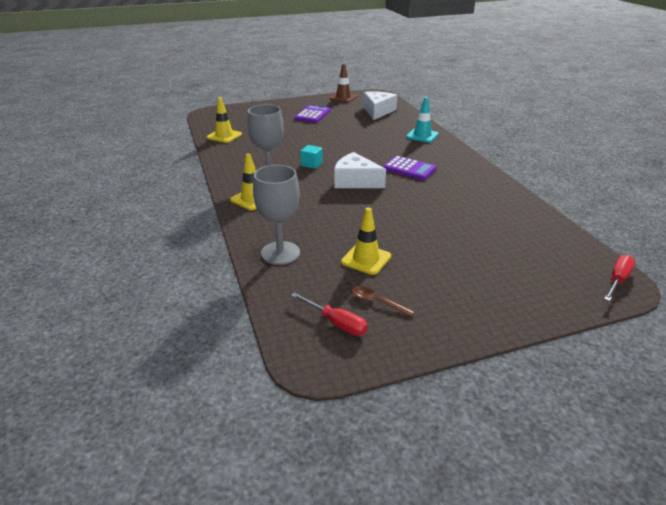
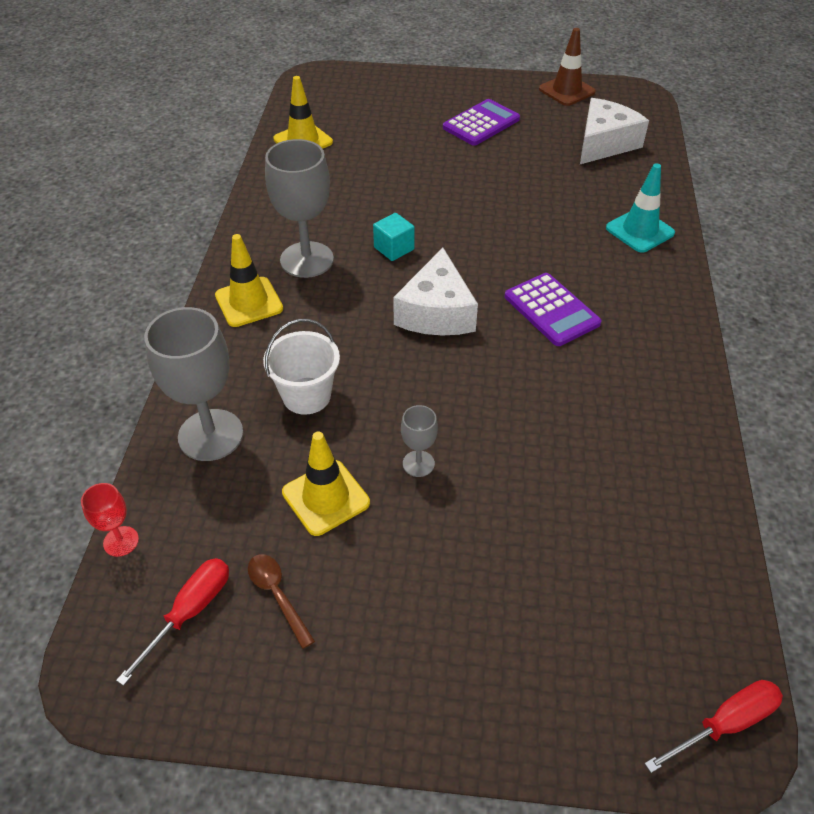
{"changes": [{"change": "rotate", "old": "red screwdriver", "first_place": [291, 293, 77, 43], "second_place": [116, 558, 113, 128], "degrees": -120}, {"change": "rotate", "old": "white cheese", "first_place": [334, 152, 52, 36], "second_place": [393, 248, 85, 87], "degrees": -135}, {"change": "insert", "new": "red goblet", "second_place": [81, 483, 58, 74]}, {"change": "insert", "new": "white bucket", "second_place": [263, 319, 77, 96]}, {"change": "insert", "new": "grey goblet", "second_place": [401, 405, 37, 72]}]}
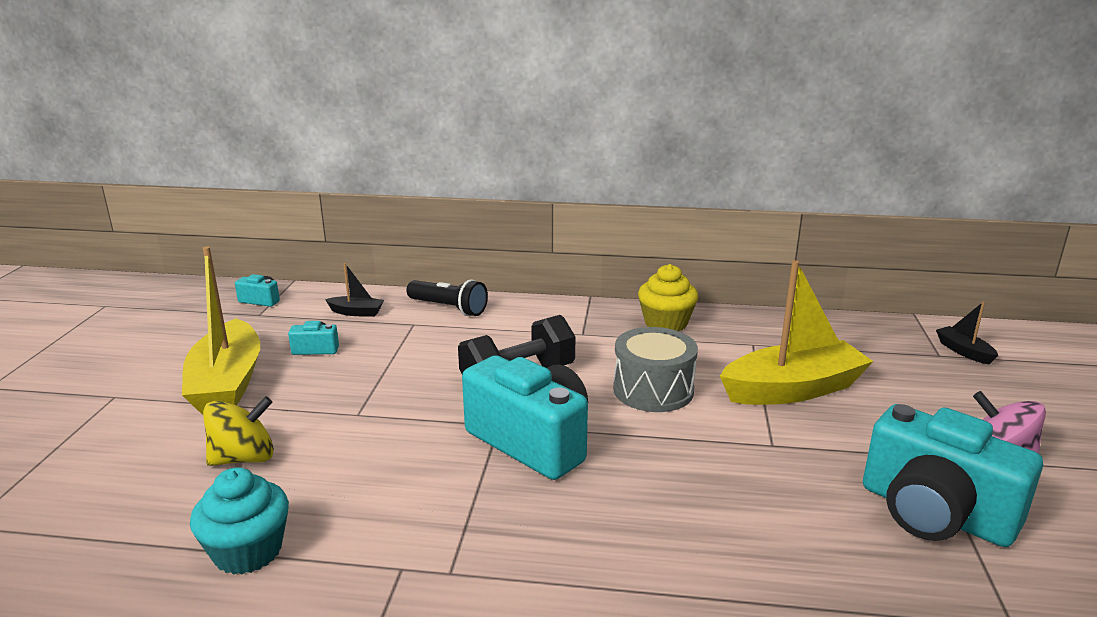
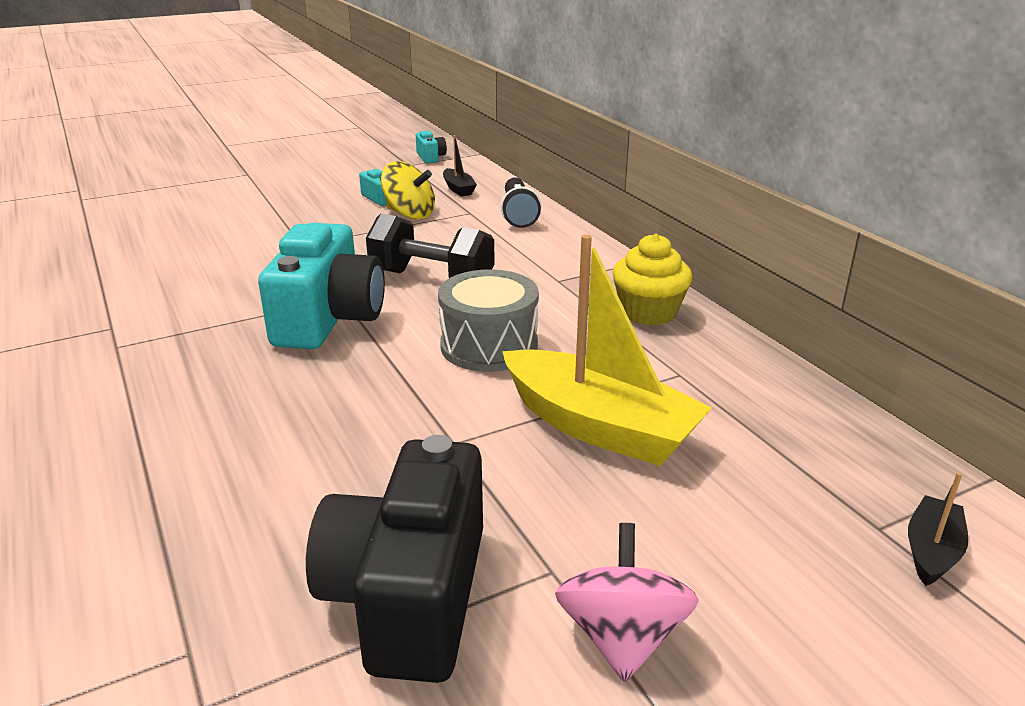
{"changes": [{"change": "delete", "old": "yellow boat", "first_place": [182, 246, 78, 169]}, {"change": "delete", "old": "turquoise cupcake", "first_place": [190, 467, 99, 108]}, {"change": "move", "old": "yellow spinning top", "first_place": [203, 396, 71, 70], "second_place": [381, 161, 54, 58]}, {"change": "recolor", "old": "turquoise camera", "new": "black camera", "first_place": [863, 404, 180, 143], "second_place": [306, 435, 177, 248]}]}
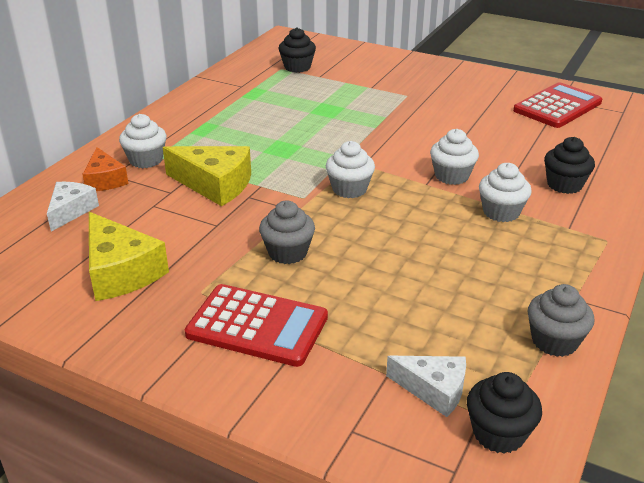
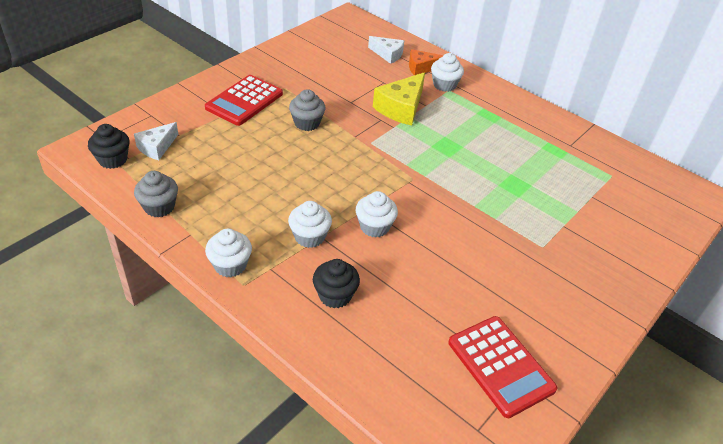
{"changes": [{"change": "delete", "old": "yellow cheese", "first_place": [89, 212, 80, 89]}, {"change": "delete", "old": "black cupcake", "first_place": [279, 28, 37, 45]}, {"change": "move", "old": "white cupcake", "first_place": [326, 141, 49, 57], "second_place": [205, 229, 47, 48]}]}
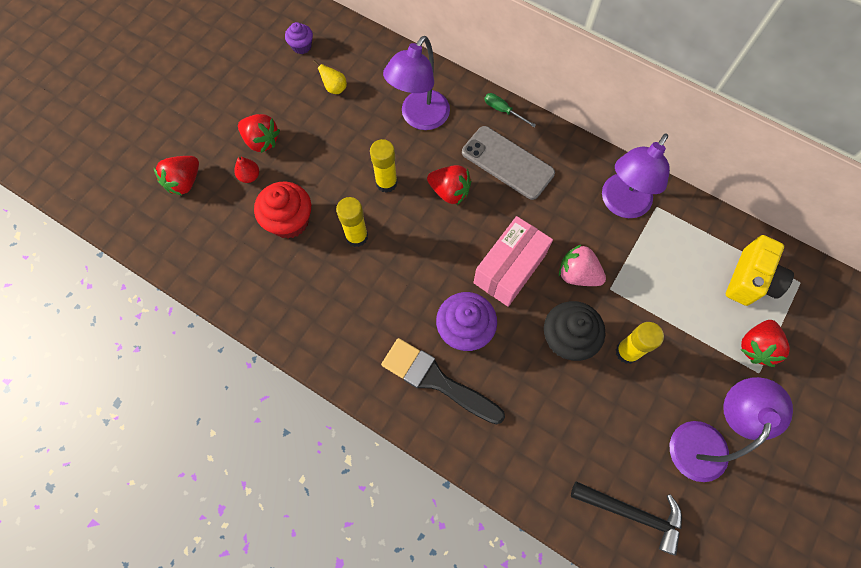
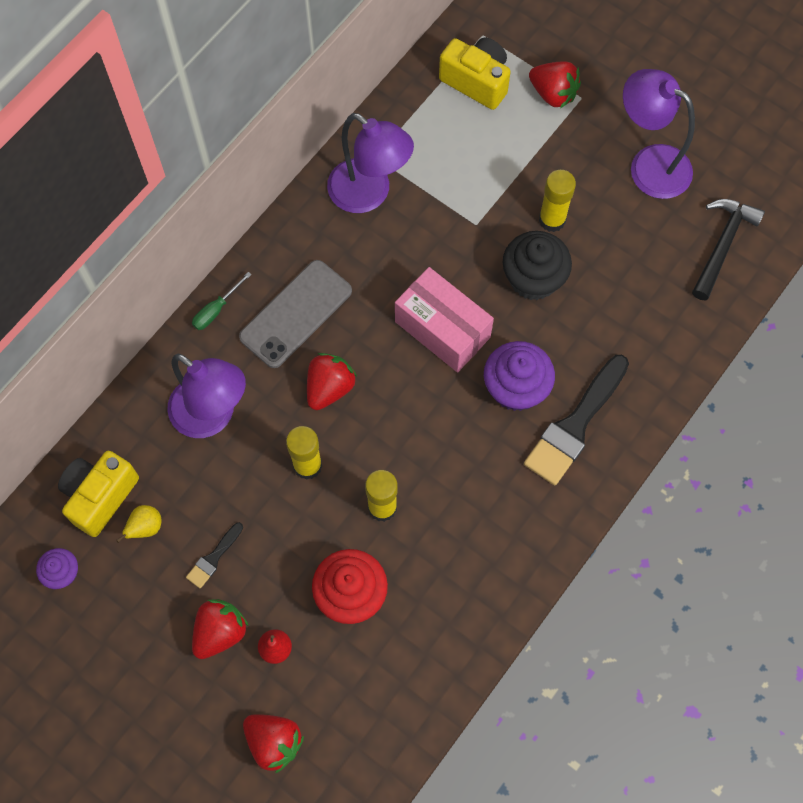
{"changes": [{"change": "delete", "old": "pink strawberry", "first_place": [559, 244, 47, 42]}, {"change": "insert", "new": "yellow camera", "second_place": [58, 451, 81, 86]}, {"change": "insert", "new": "black brush", "second_place": [186, 522, 57, 67]}]}
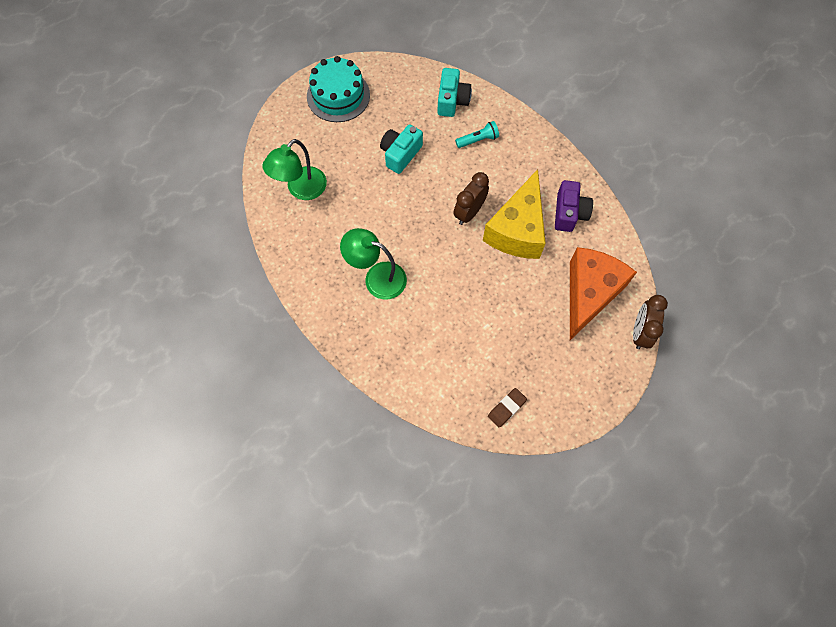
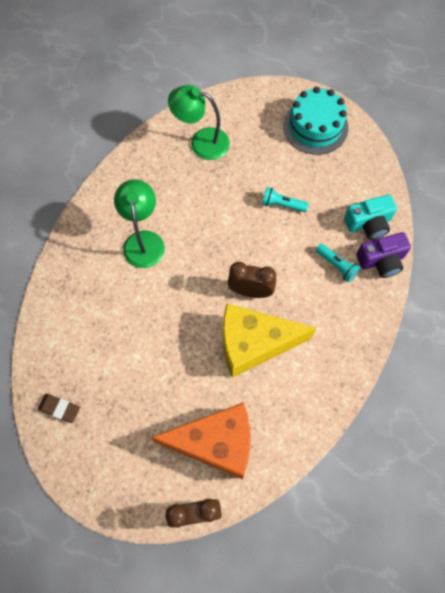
{"changes": [{"change": "replace", "old": "turquoise camera", "new": "turquoise flashlight", "first_place": [380, 124, 43, 50], "second_place": [262, 187, 47, 25]}, {"change": "move", "old": "purple camera", "first_place": [555, 180, 38, 52], "second_place": [356, 232, 55, 46]}]}
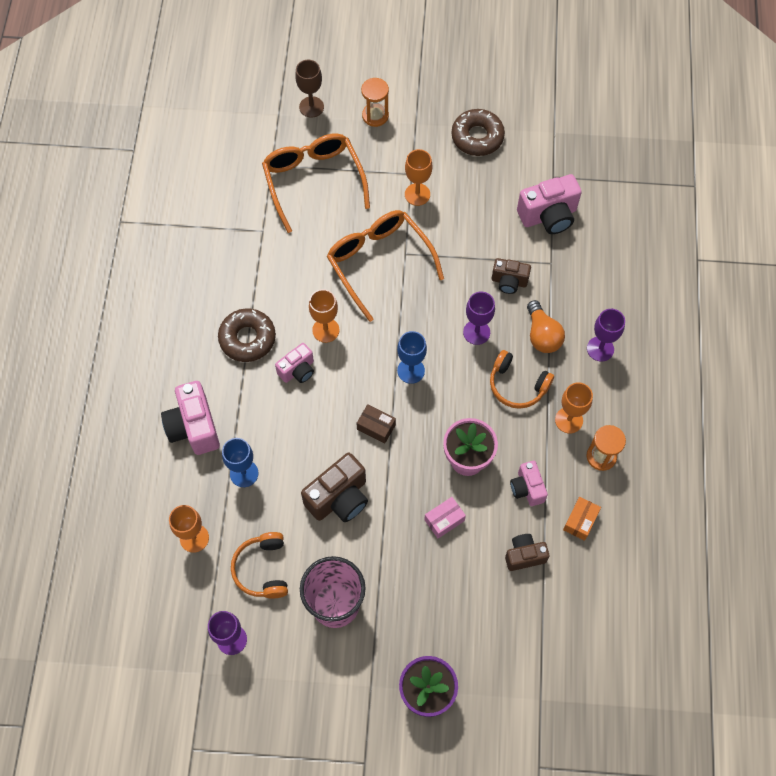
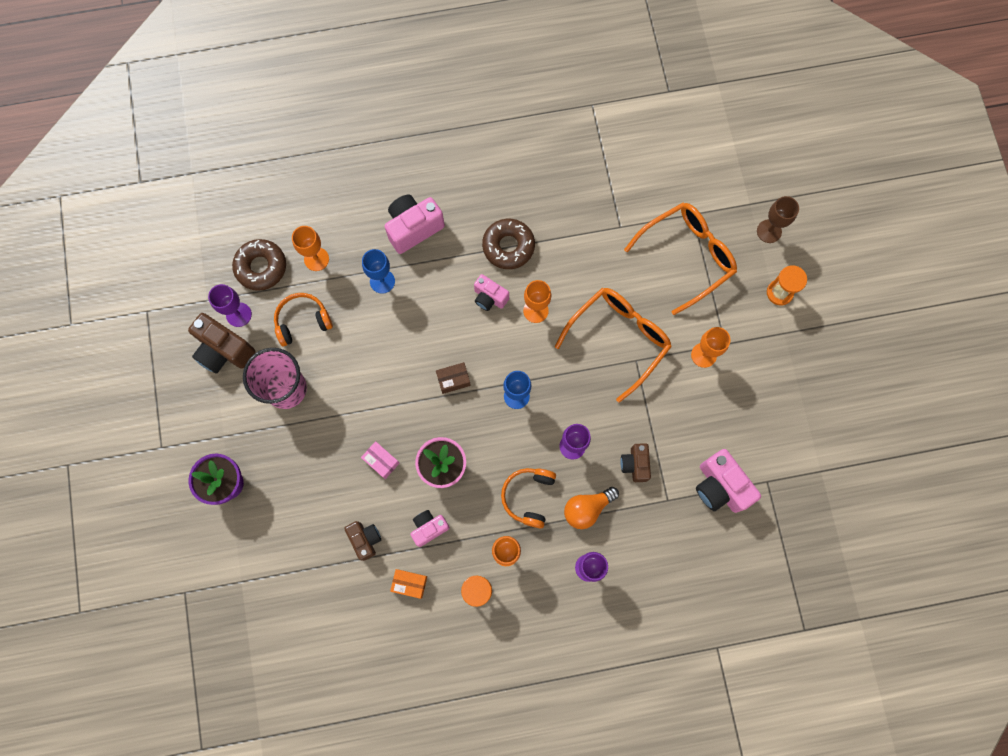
{"changes": [{"change": "move", "old": "brown camera", "first_place": [301, 453, 67, 69], "second_place": [188, 313, 67, 61]}, {"change": "rotate", "old": "brown box", "first_place": [357, 404, 39, 40], "second_place": [436, 362, 35, 32], "degrees": 60}, {"change": "move", "old": "brown donut", "first_place": [452, 109, 53, 47], "second_place": [232, 239, 54, 52]}]}
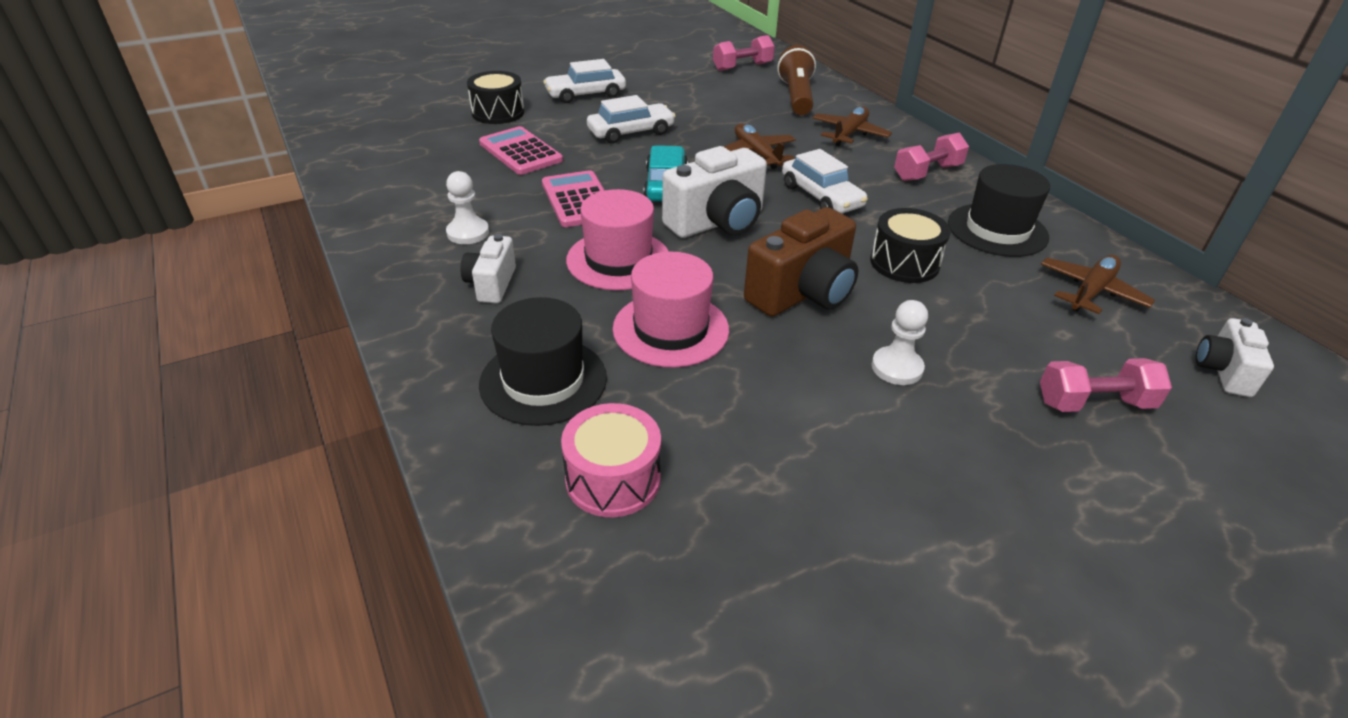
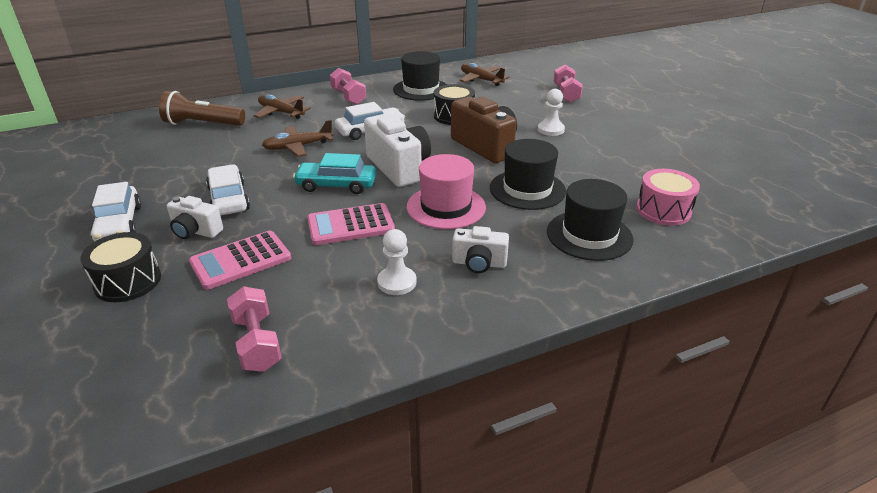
{"changes": [{"change": "recolor", "old": "pink hat", "new": "black hat", "first_place": [613, 252, 116, 116], "second_place": [490, 139, 76, 71]}, {"change": "move", "old": "pink dumbbell", "first_place": [713, 35, 62, 36], "second_place": [227, 286, 55, 86]}, {"change": "move", "old": "white camera", "first_place": [1196, 318, 78, 79], "second_place": [167, 196, 56, 43]}]}
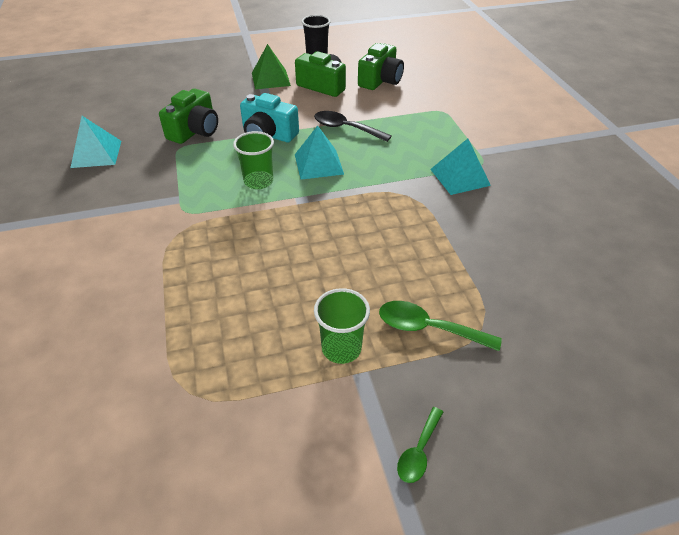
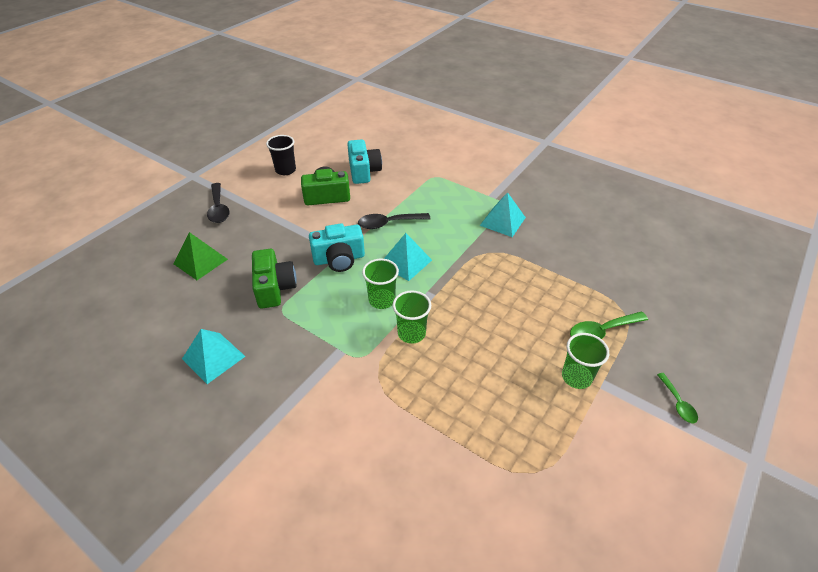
{"changes": [{"change": "move", "old": "green pyramid", "first_place": [252, 44, 39, 46], "second_place": [174, 232, 54, 48]}, {"change": "recolor", "old": "green camera", "new": "turquoise camera", "first_place": [358, 43, 46, 47], "second_place": [347, 139, 35, 45]}, {"change": "insert", "new": "black spoon", "second_place": [207, 183, 23, 40]}, {"change": "insert", "new": "green cup", "second_place": [393, 291, 38, 53]}]}
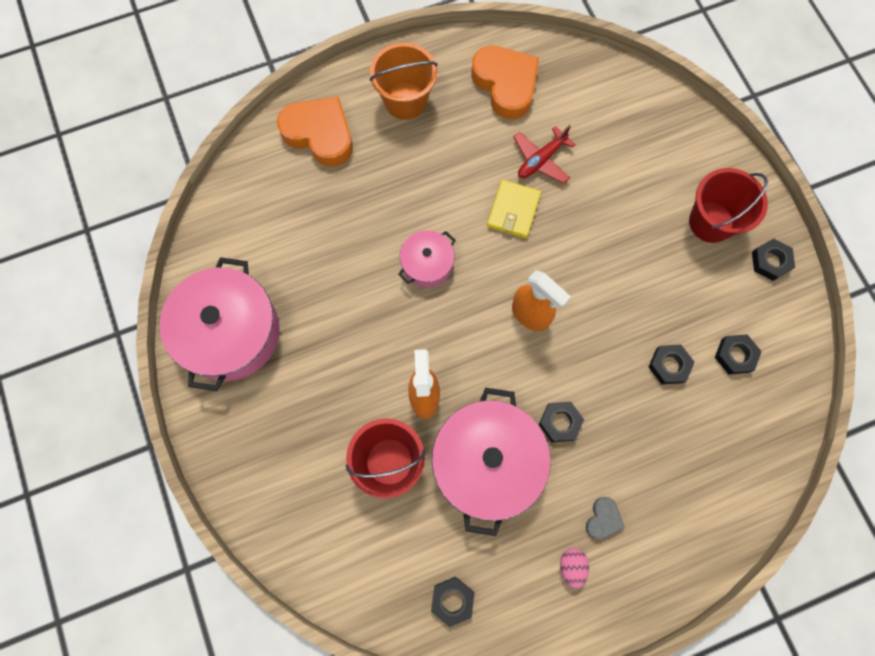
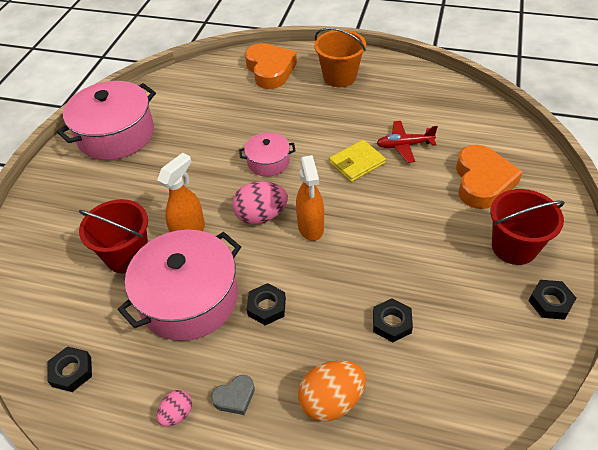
{"changes": [{"change": "move", "old": "orange heart", "first_place": [471, 46, 68, 73], "second_place": [456, 145, 67, 64]}, {"change": "delete", "old": "black nut", "first_place": [715, 334, 47, 41]}, {"change": "insert", "new": "pink egg", "second_place": [232, 181, 56, 43]}, {"change": "insert", "new": "orange egg", "second_place": [298, 360, 68, 62]}]}
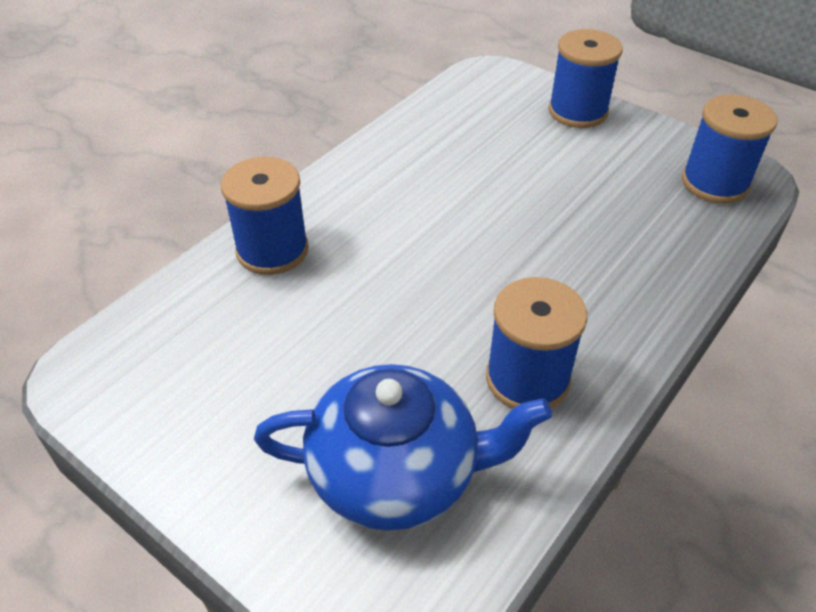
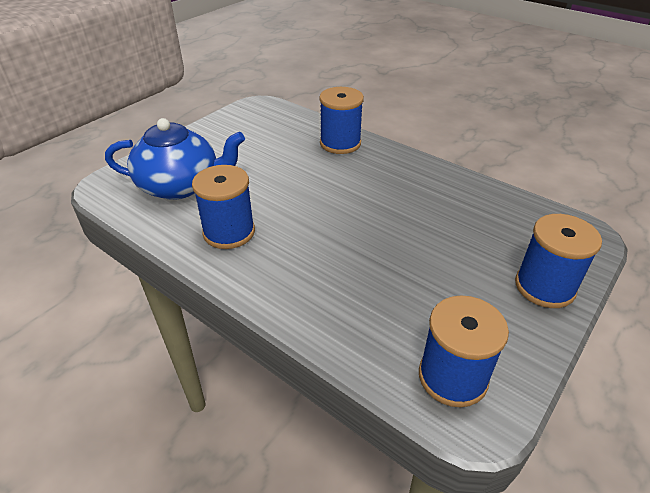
{"changes": [{"change": "rotate", "old": "blue teapot", "first_place": [254, 364, 298, 167], "second_place": [105, 118, 140, 82], "degrees": -90}]}
